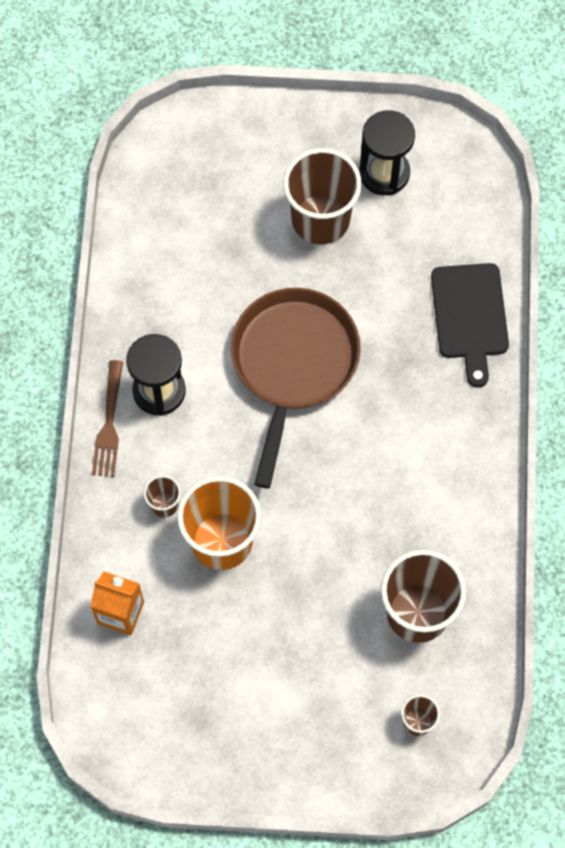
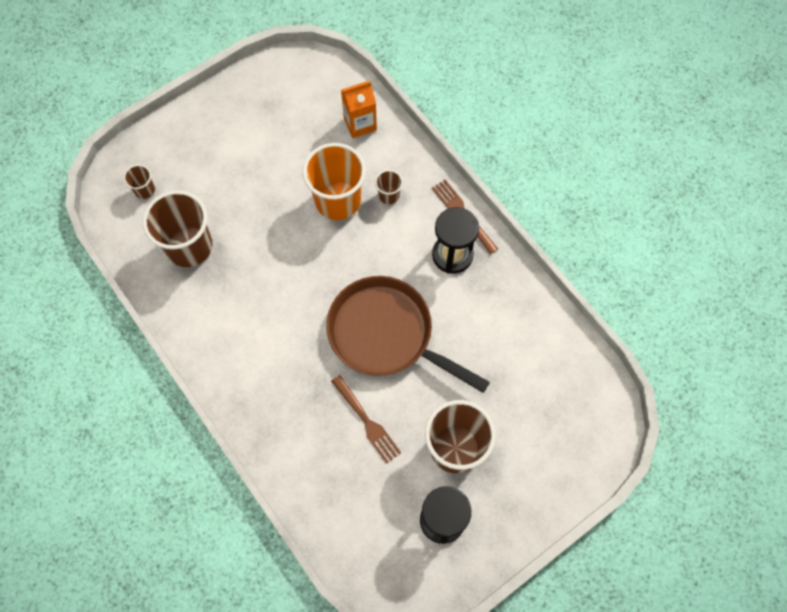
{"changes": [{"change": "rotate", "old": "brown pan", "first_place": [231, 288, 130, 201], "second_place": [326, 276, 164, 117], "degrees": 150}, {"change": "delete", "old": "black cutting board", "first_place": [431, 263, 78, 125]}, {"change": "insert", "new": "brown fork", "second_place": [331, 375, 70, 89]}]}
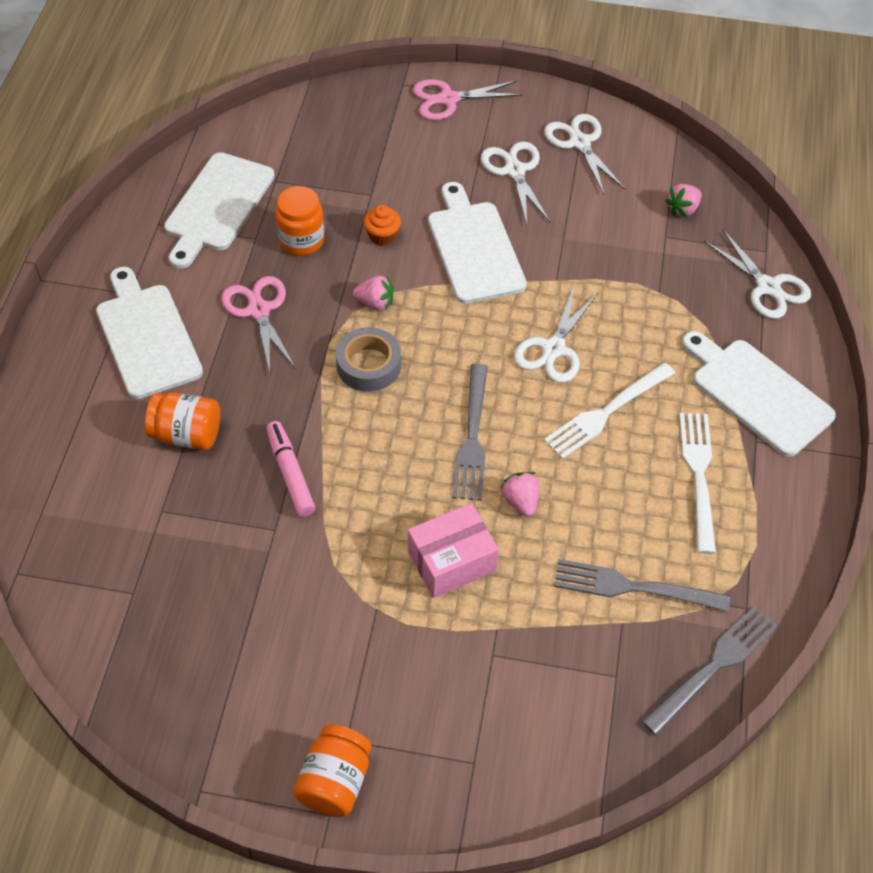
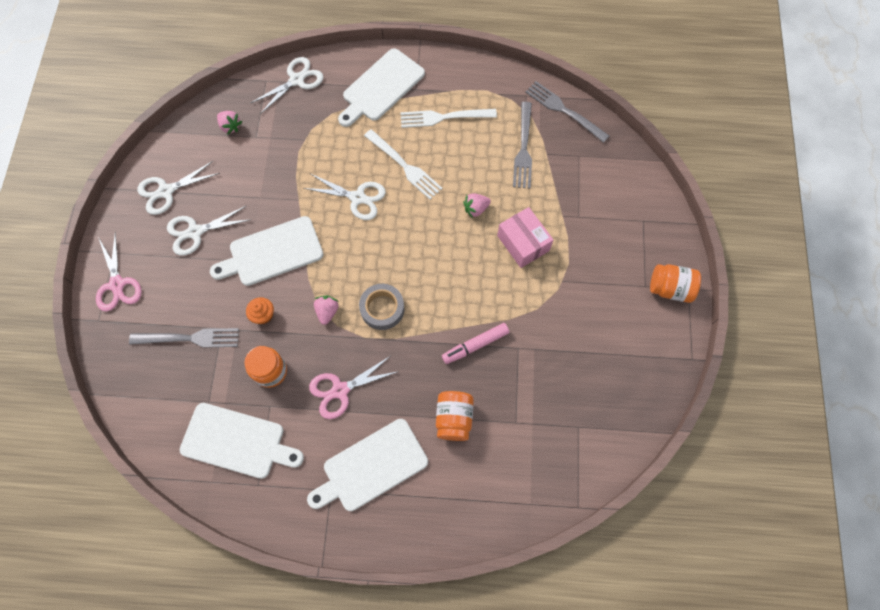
{"changes": [{"change": "move", "old": "grey fork", "first_place": [452, 364, 36, 137], "second_place": [129, 328, 110, 20]}]}
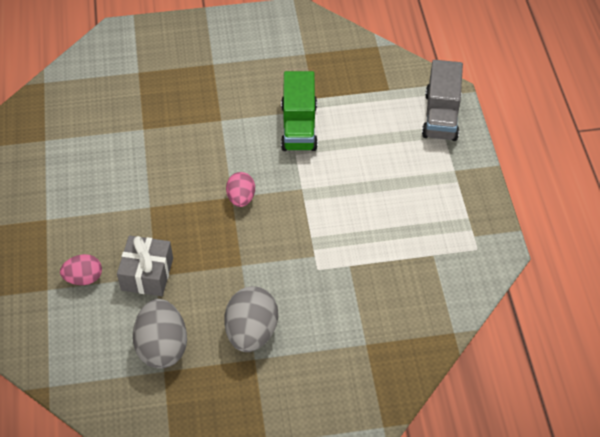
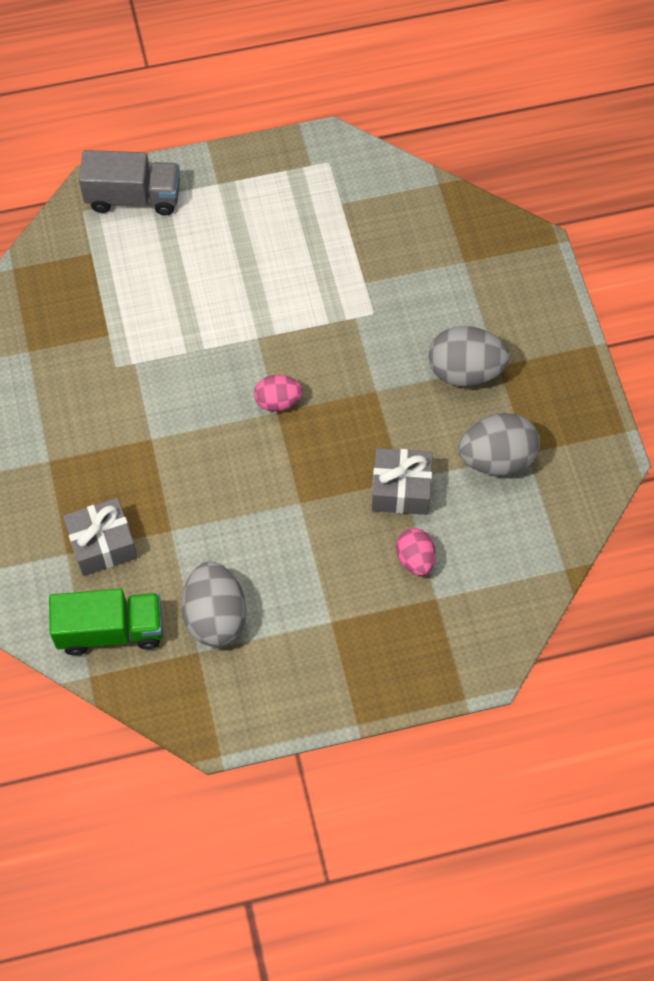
{"changes": [{"change": "move", "old": "green truck", "first_place": [281, 71, 37, 80], "second_place": [49, 589, 114, 66]}, {"change": "insert", "new": "grey gift", "second_place": [63, 498, 75, 78]}, {"change": "insert", "new": "grey egg", "second_place": [181, 561, 66, 86]}]}
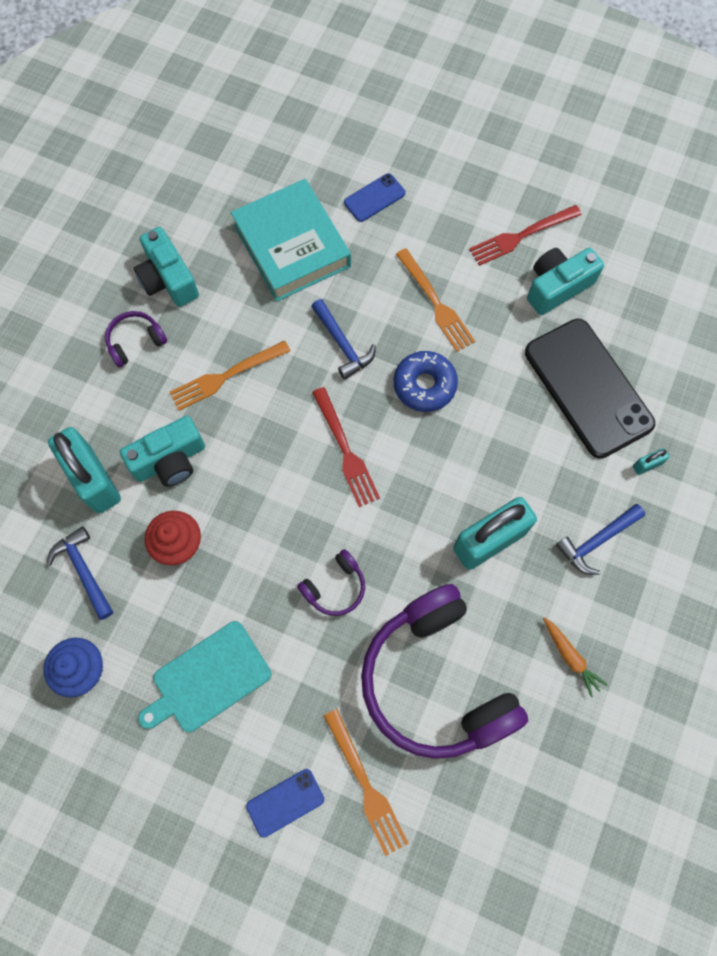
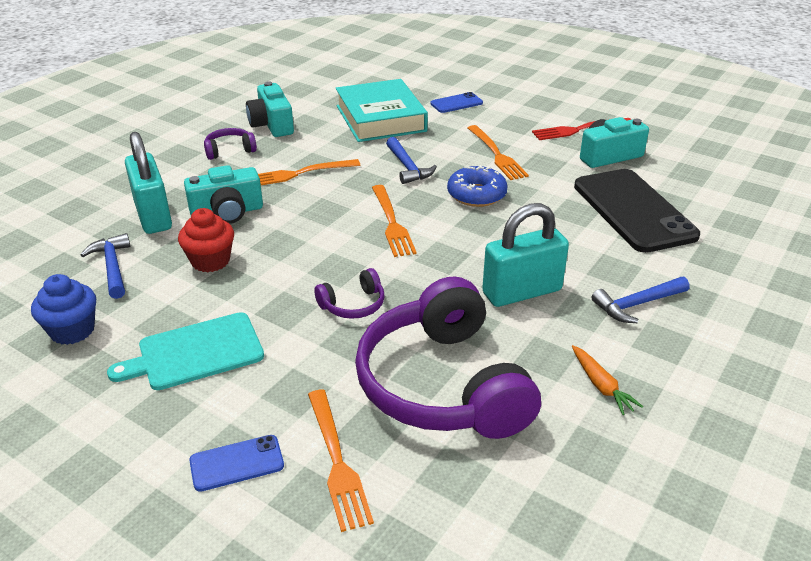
{"changes": [{"change": "recolor", "old": "red fork", "new": "orange fork", "first_place": [312, 387, 68, 120], "second_place": [372, 185, 45, 72]}, {"change": "delete", "old": "turquoise padlock", "first_place": [633, 448, 36, 27]}]}
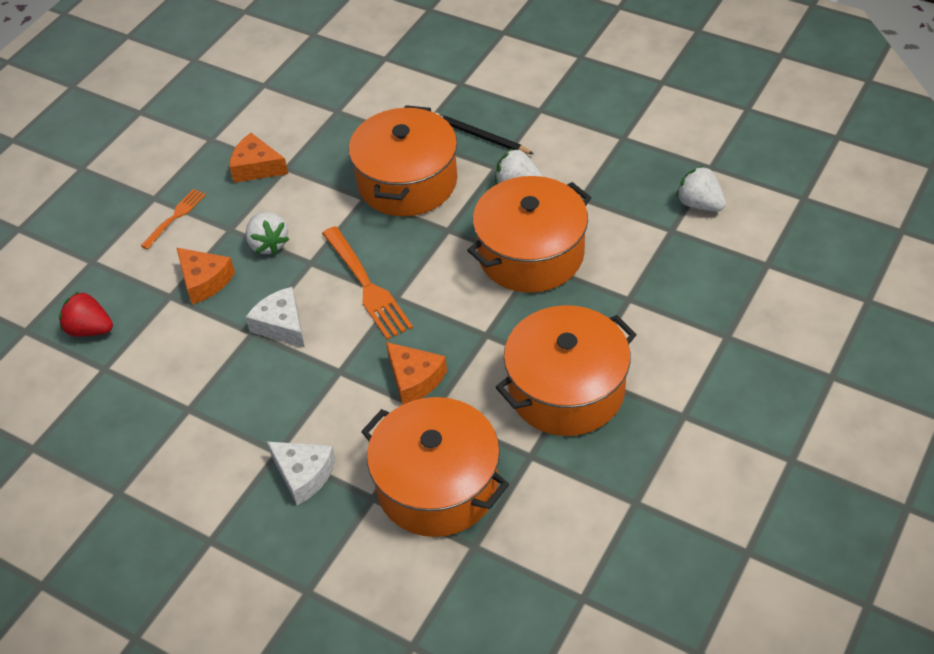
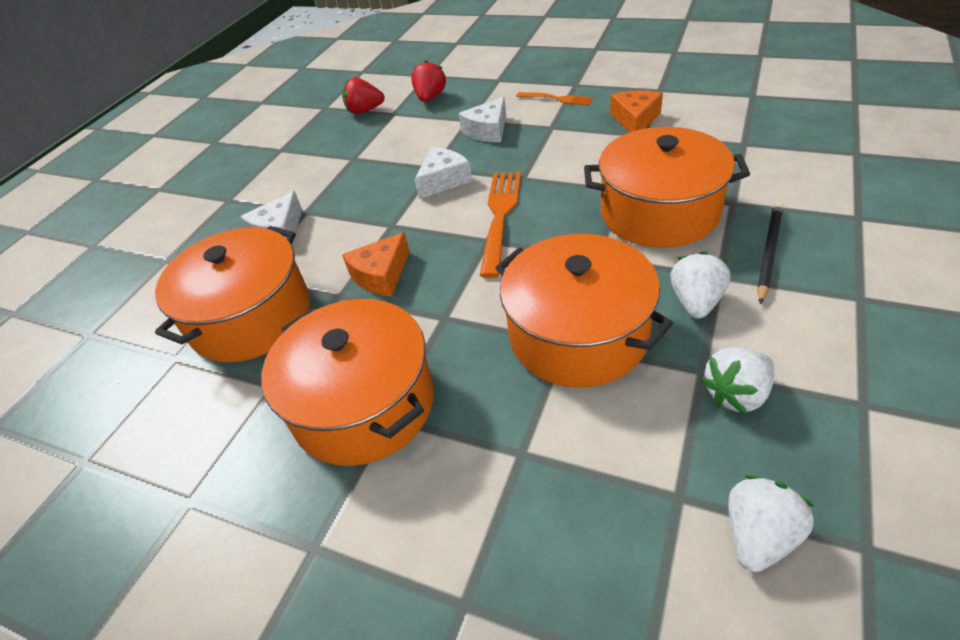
{"changes": [{"change": "recolor", "old": "orange cheese", "new": "white cheese", "first_place": [177, 248, 58, 57], "second_place": [459, 97, 47, 45]}, {"change": "move", "old": "white strawberry", "first_place": [246, 212, 43, 43], "second_place": [700, 347, 74, 67]}, {"change": "rotate", "old": "orange fork", "first_place": [322, 226, 91, 114], "second_place": [479, 172, 42, 106], "degrees": 135}, {"change": "insert", "new": "red strawberry", "second_place": [342, 77, 43, 37]}]}
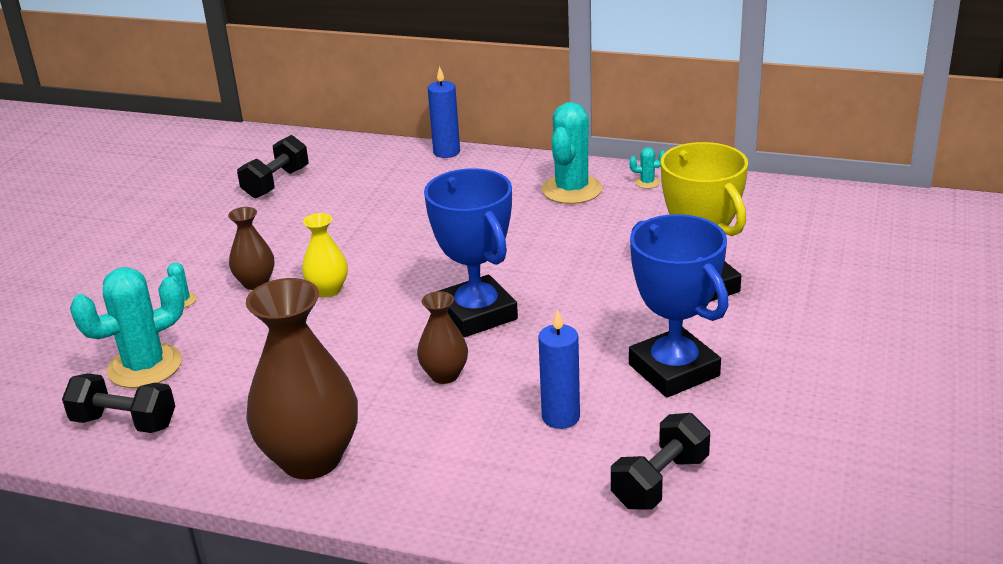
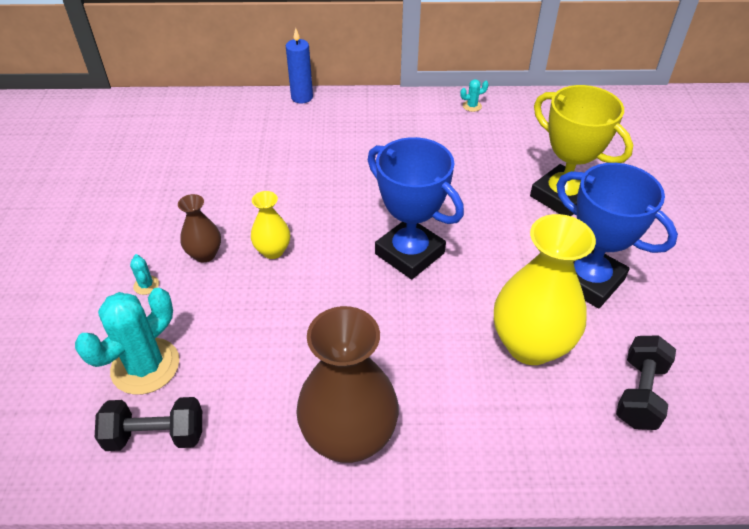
{"changes": [{"change": "delete", "old": "black dumbbell", "first_place": [237, 135, 72, 63]}, {"change": "delete", "old": "brown vase", "first_place": [417, 291, 51, 93]}, {"change": "replace", "old": "blue candle", "new": "yellow vase", "first_place": [538, 309, 42, 120], "second_place": [494, 214, 102, 151]}, {"change": "delete", "old": "turquoise cactus", "first_place": [542, 102, 60, 102]}]}
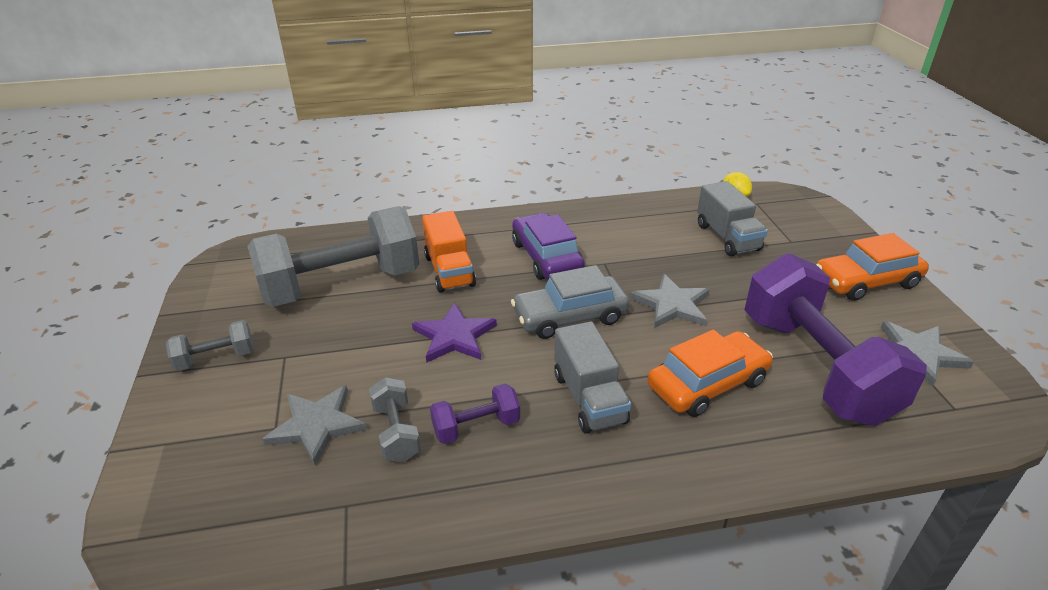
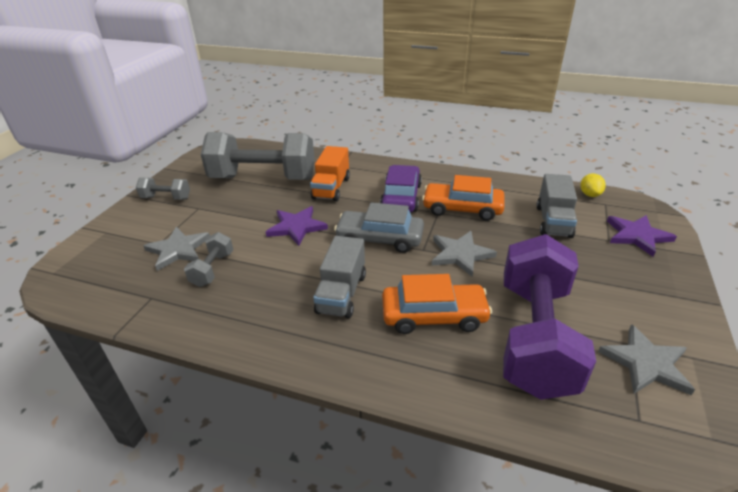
{"changes": [{"change": "delete", "old": "purple dumbbell", "first_place": [430, 384, 90, 60]}, {"change": "move", "old": "orange car", "first_place": [816, 233, 113, 68], "second_place": [422, 175, 83, 46]}, {"change": "insert", "new": "purple star", "second_place": [607, 215, 70, 42]}]}
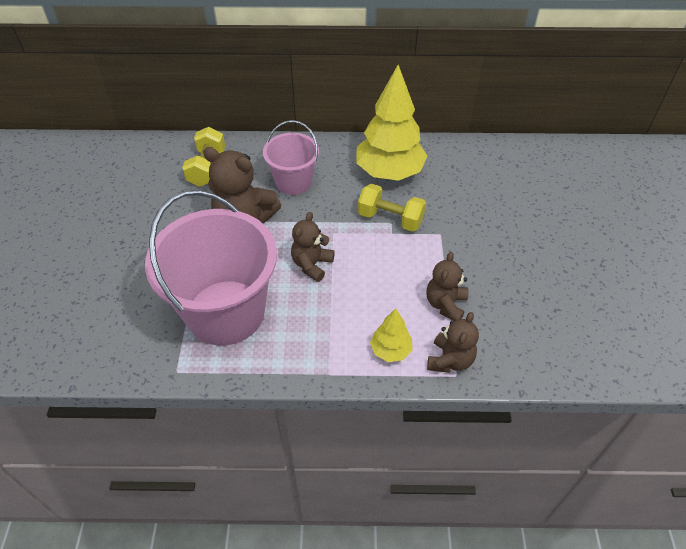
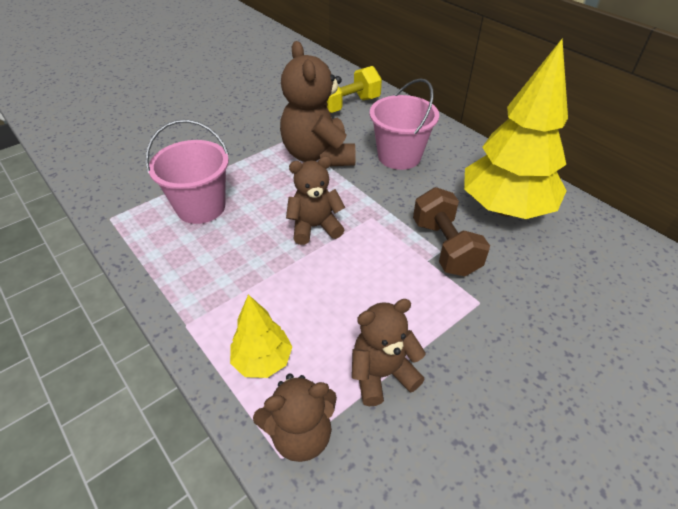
{"changes": [{"change": "resize", "old": "pink bucket", "first_place": [145, 190, 132, 156], "second_place": [145, 119, 84, 105], "factor": 0.55}, {"change": "recolor", "old": "yellow dumbbell", "new": "brown dumbbell", "first_place": [358, 184, 68, 48], "second_place": [413, 187, 77, 89]}]}
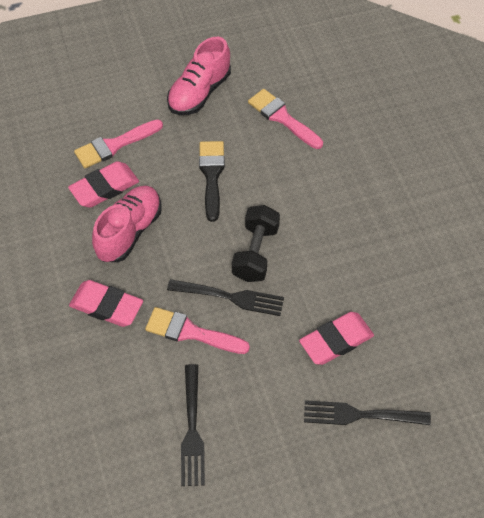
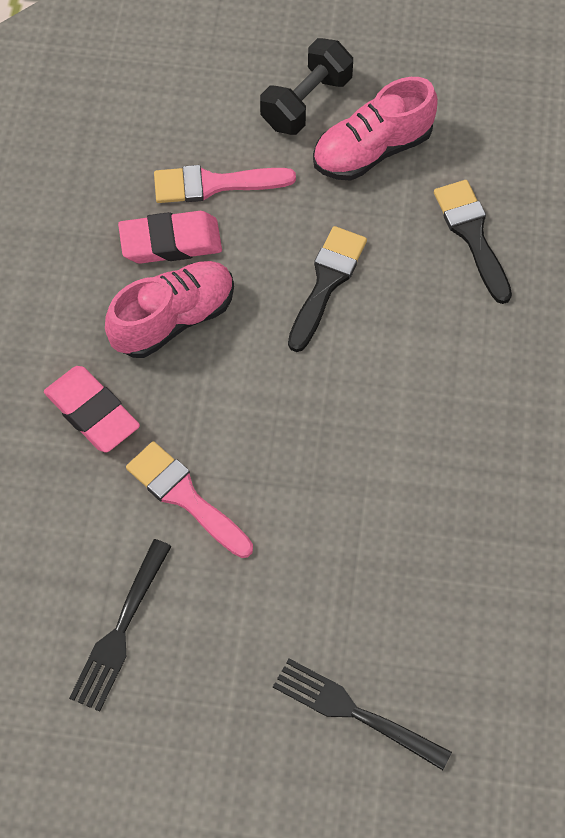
{"changes": [{"change": "delete", "old": "black fork", "first_place": [167, 279, 117, 37]}, {"change": "move", "old": "black dumbbell", "first_place": [232, 205, 48, 77], "second_place": [260, 38, 93, 97]}, {"change": "recolor", "old": "pink brush", "new": "black brush", "first_place": [248, 89, 75, 60], "second_place": [434, 180, 78, 124]}, {"change": "delete", "old": "pink eraser", "first_place": [299, 312, 75, 53]}]}
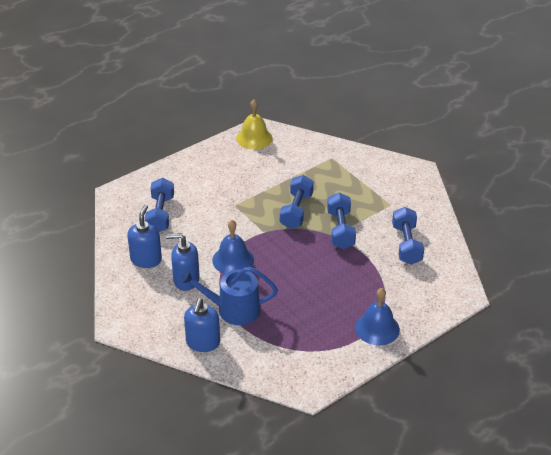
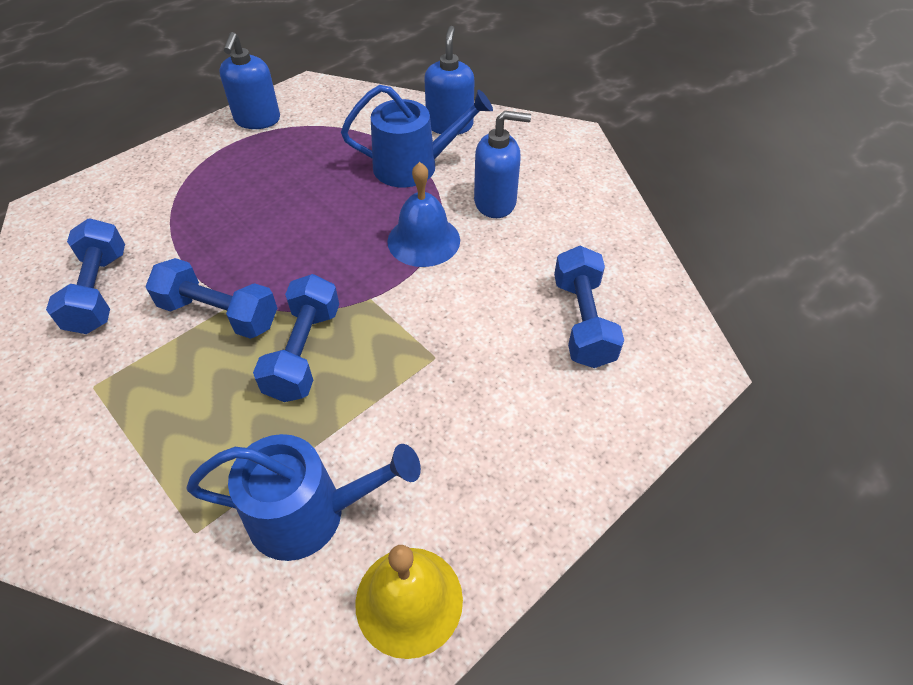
{"changes": [{"change": "move", "old": "blue soap dispenser", "first_place": [127, 205, 35, 63], "second_place": [219, 32, 61, 97]}, {"change": "rotate", "old": "blue dumbbell", "first_place": [327, 193, 29, 56], "second_place": [145, 258, 132, 81], "degrees": -60}, {"change": "delete", "old": "blue bell", "first_place": [355, 288, 45, 58]}, {"change": "insert", "new": "blue watering can", "second_place": [186, 434, 235, 127]}]}
